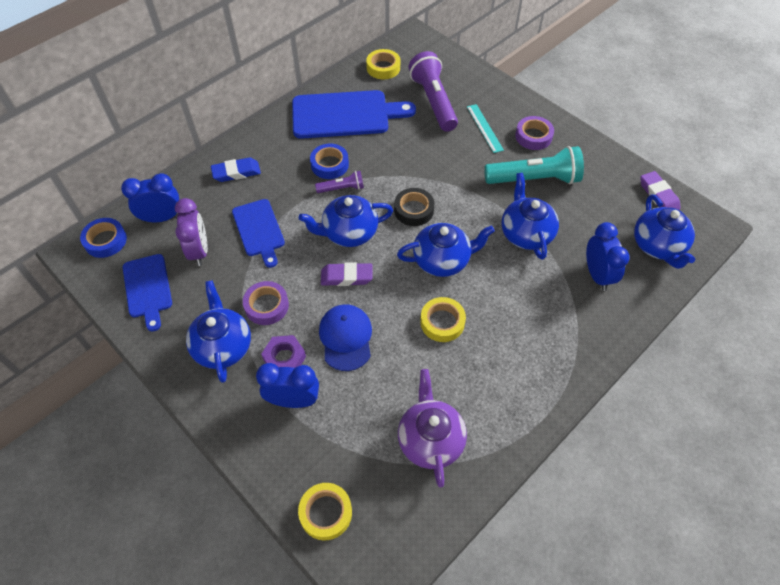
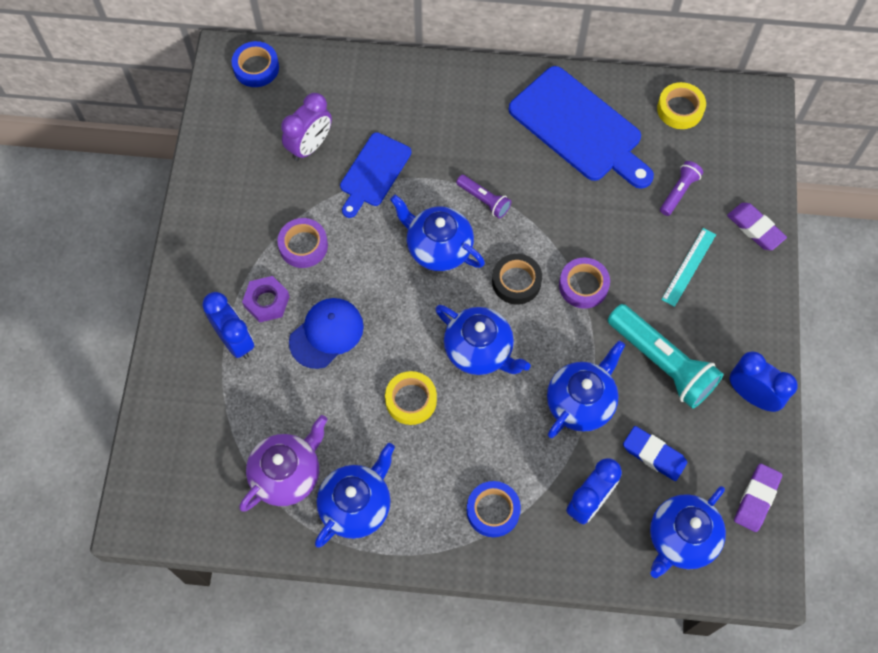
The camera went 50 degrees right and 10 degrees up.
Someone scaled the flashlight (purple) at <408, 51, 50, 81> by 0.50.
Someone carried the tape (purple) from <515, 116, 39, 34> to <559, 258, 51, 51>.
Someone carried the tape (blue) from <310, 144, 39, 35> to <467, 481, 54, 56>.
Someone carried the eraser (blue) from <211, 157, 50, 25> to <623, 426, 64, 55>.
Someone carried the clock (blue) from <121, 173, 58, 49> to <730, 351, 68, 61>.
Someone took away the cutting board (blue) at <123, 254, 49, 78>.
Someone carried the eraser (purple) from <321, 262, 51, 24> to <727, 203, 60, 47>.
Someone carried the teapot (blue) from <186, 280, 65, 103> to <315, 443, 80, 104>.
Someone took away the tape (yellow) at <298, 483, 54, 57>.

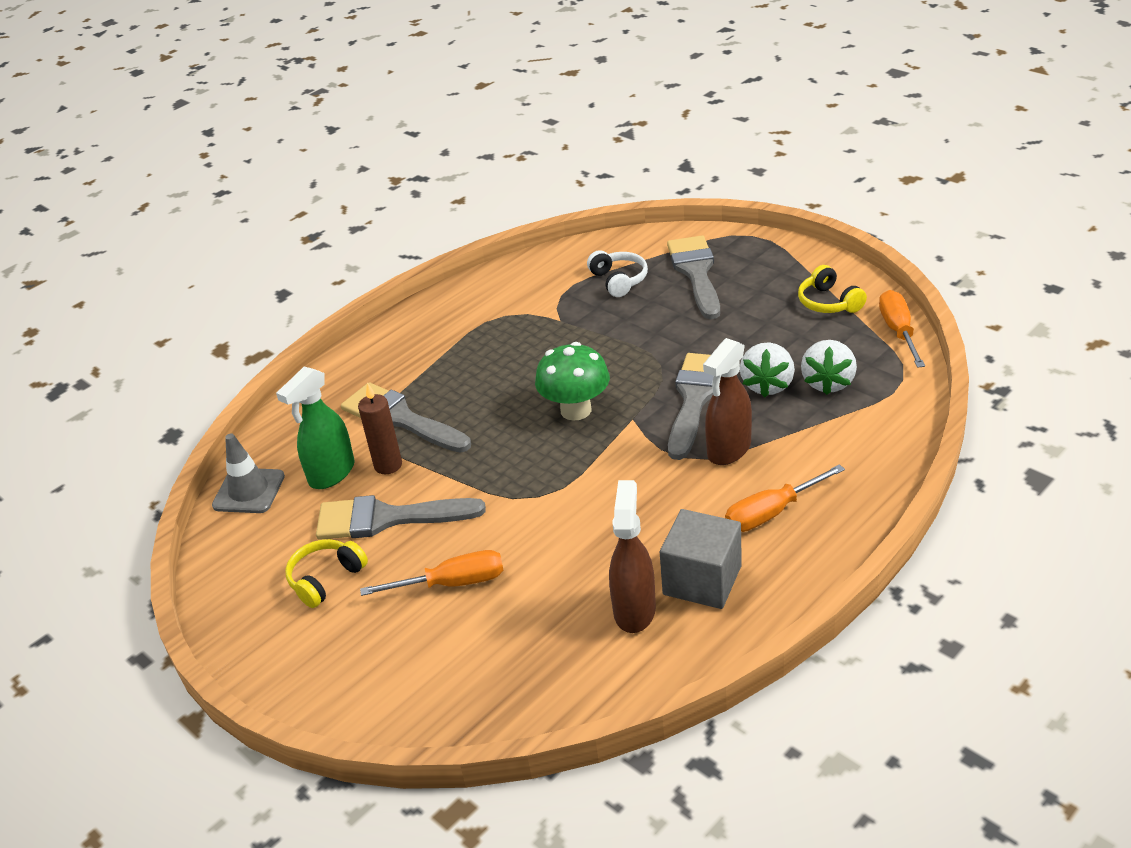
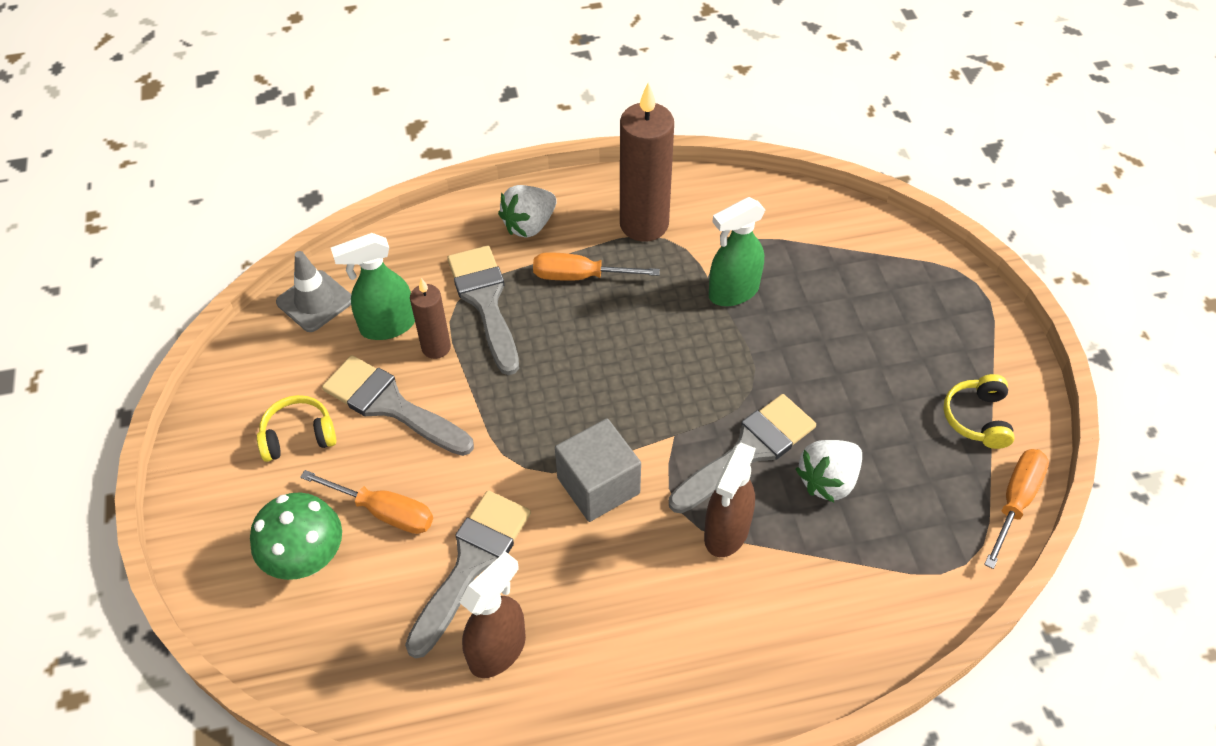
The camera went 30 degrees right and 15 degrees up.
Someone carried the brush (grey) from <667, 236, 53, 83> to <405, 490, 126, 168>.
Someone took away the headphones (white) at <587, 250, 61, 47>.
Someone rotated the spray bottle (brown) at <703, 338, 49, 127> by 45 degrees counterclockwise.
Someone carried the strawberry (white) from <801, 340, 56, 55> to <498, 185, 59, 52>.
Someone carried the mushroom (green) from <535, 342, 75, 79> to <250, 493, 92, 87>.
Someone carried the screwdriver (orange) from <725, 464, 120, 68> to <533, 252, 127, 29>.
Someone carried the cube (grey) from <660, 509, 82, 100> to <555, 418, 86, 104>.
Someone put down the candle (brown) at <620, 83, 54, 159>.
Someone put down the spray bottle (green) at <709, 197, 56, 109>.

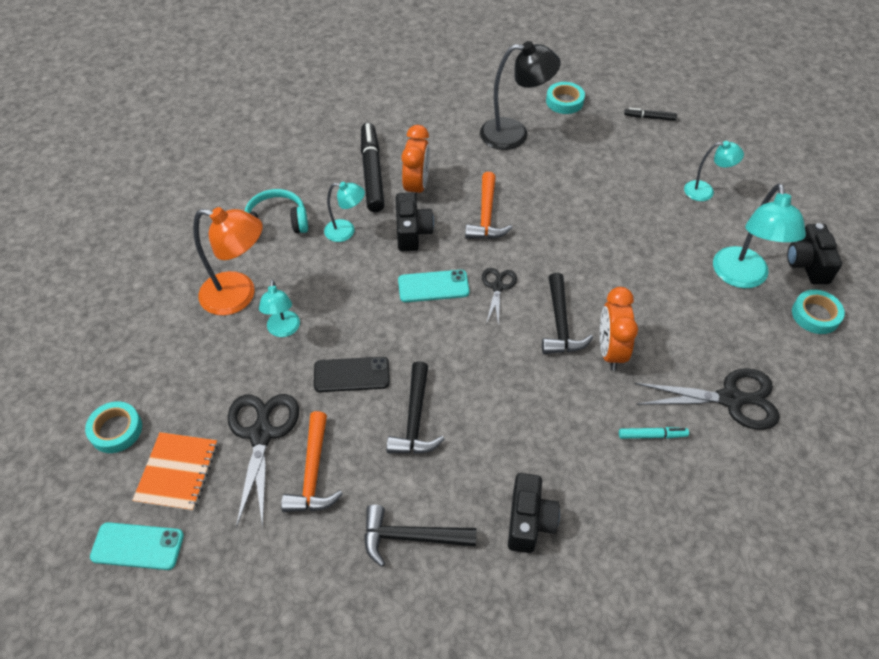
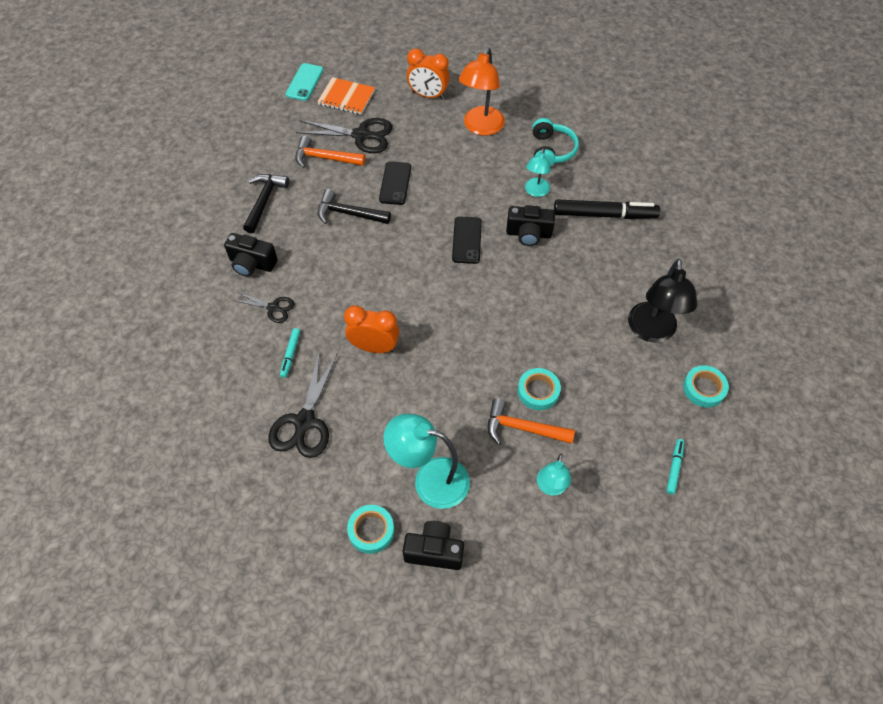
The camera went 100 degrees right and 5 degrees up.
Someone repainted the marker (black) at <624, 108, 53, 13>, which became the marker (turquoise) at <666, 439, 18, 56>.
Someone carried the clock (orange) from <401, 125, 29, 70> to <407, 48, 43, 51>.
Someone carried the hammer (orange) from <465, 172, 48, 67> to <488, 398, 87, 47>.
Someone carried the scissors (black) from <482, 268, 35, 59> to <233, 292, 61, 31>.
Someone repainted the phone (turquoise) at <398, 270, 71, 32>, which became the phone (black) at <452, 216, 30, 48>.
Someone took away the hammer (black) at <542, 273, 51, 81>.
Someone took away the lamp (turquoise) at <259, 279, 41, 58>.
Someone carried the tape (turquoise) from <85, 401, 57, 52> to <518, 368, 43, 42>.

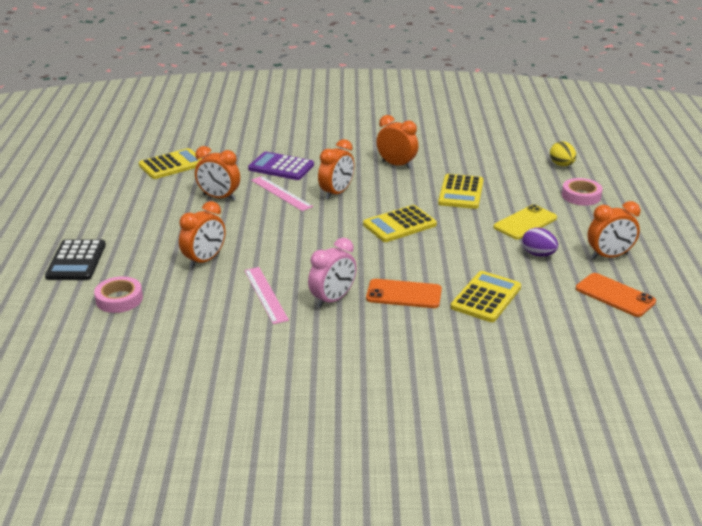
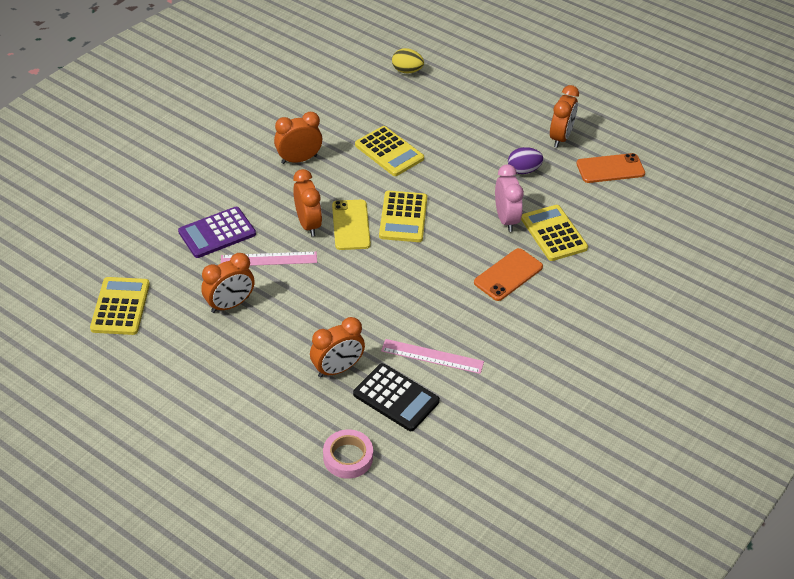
The camera went 55 degrees left and 15 degrees up.
Someone took away the tape (pink) at <562, 178, 40, 28>.
Someone rotated the clock (orange) at <179, 201, 46, 67> by 75 degrees clockwise.
Someone carried the phone (yellow) from <493, 204, 64, 35> to <332, 200, 39, 50>.
Someone carried the clock (pink) from <308, 238, 49, 70> to <495, 165, 29, 67>.
Someone carried the calculator (black) from <45, 239, 61, 41> to <353, 363, 87, 68>.

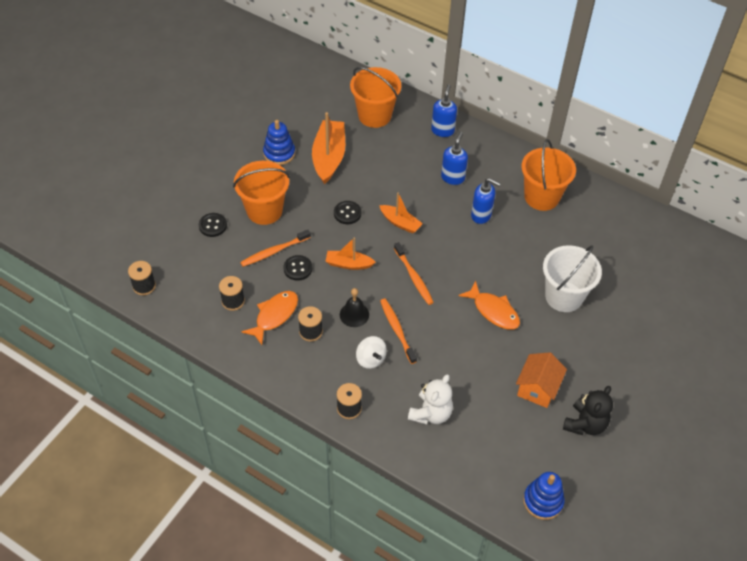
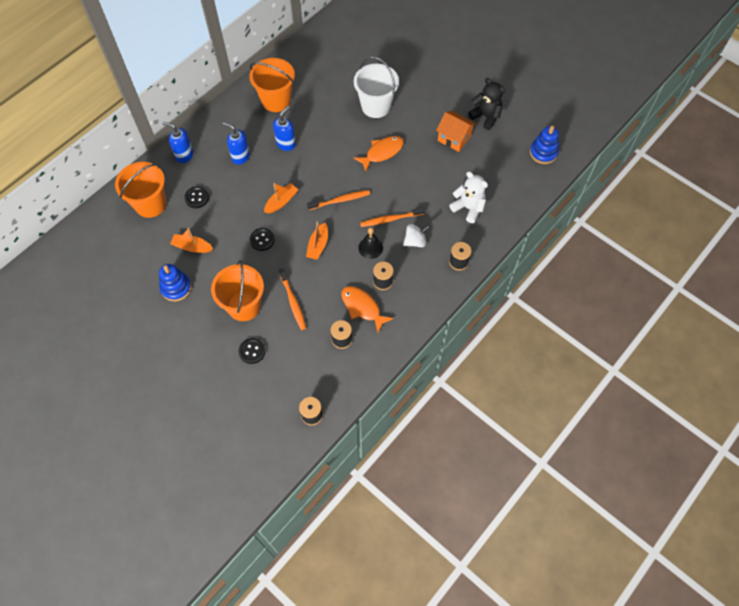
The camera went 80 degrees left and 10 degrees up.
Someone scaled the boat (orange) at <312, 112, 33, 72> by 0.58.
Someone carried the button (black) from <284, 255, 28, 26> to <184, 186, 25, 22>.

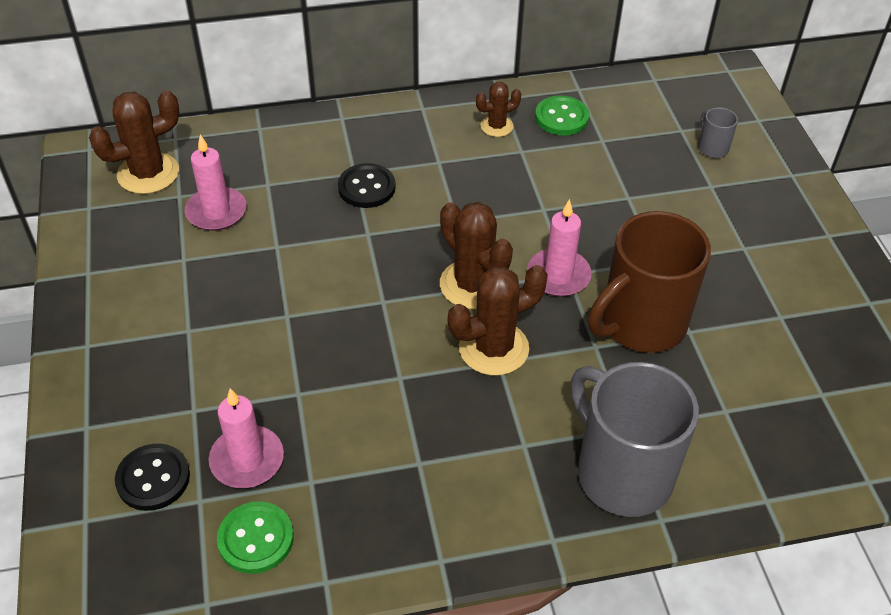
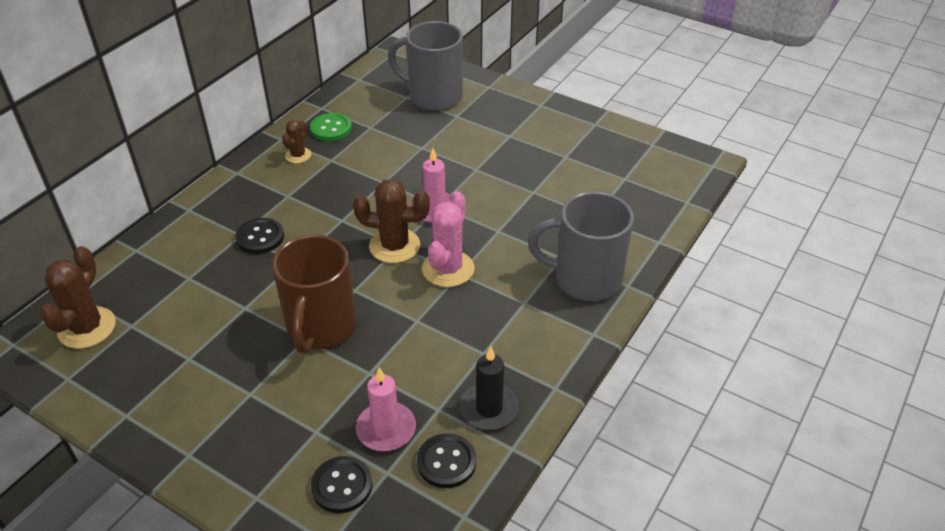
The camera went 45 degrees left and 5 degrees down.
Someone scaled the mug (grey) at <698, 107, 40, 51> by 2.41.
Someone took away the candle (pink) at <185, 135, 62, 96>.
Someone carried the mug (brown) from <588, 211, 123, 142> to <272, 235, 85, 119>.
Someone repainted the cactus (brown) at <448, 265, 100, 111>, which became the cactus (pink) at <422, 191, 53, 96>.
Someone repainted the button (green) at <217, 501, 77, 73>, which became the button (black) at <417, 433, 59, 55>.
Someone put down the candle (black) at <460, 346, 59, 84>.

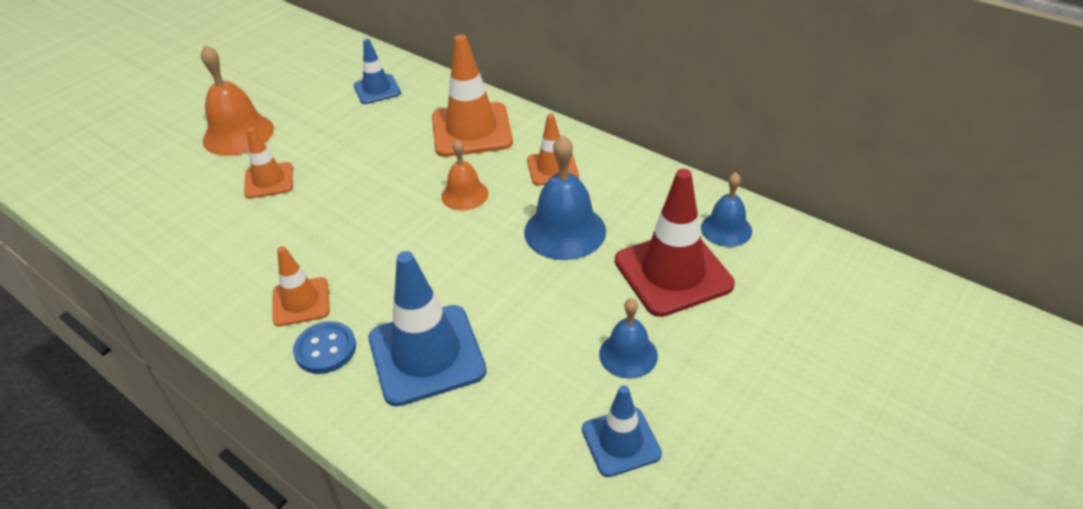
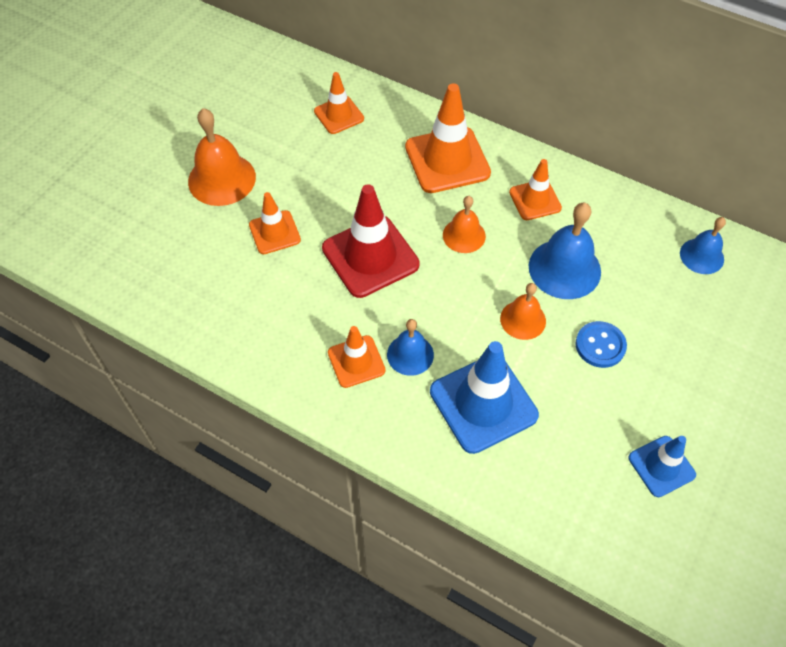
The camera went 10 degrees left and 15 degrees up.
Someone repainted the traffic cone (blue) at <353, 39, 48, 65>, which became the traffic cone (orange) at <314, 72, 50, 62>.
Someone carried the traffic cone (red) from <615, 169, 120, 148> to <322, 184, 98, 114>.
Someone carried the bell (blue) from <599, 298, 59, 81> to <387, 319, 47, 57>.
Someone carried the button (blue) from <293, 321, 63, 53> to <575, 321, 52, 47>.
Someone put down the bell (orange) at <500, 283, 46, 57>.

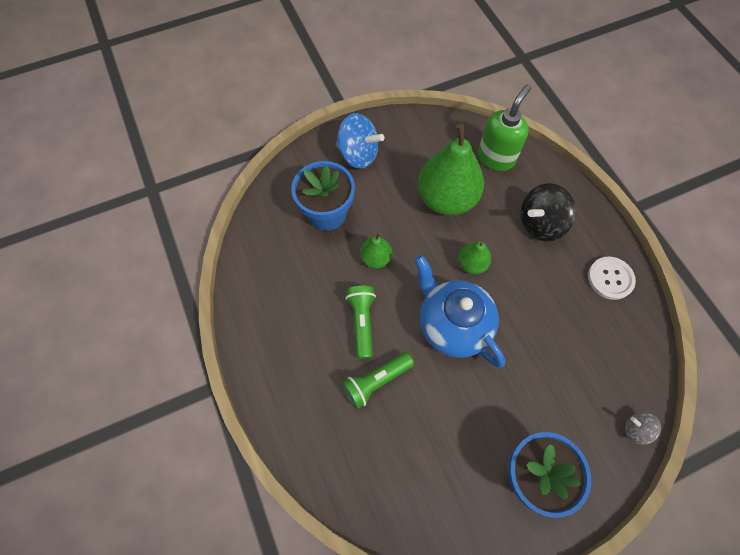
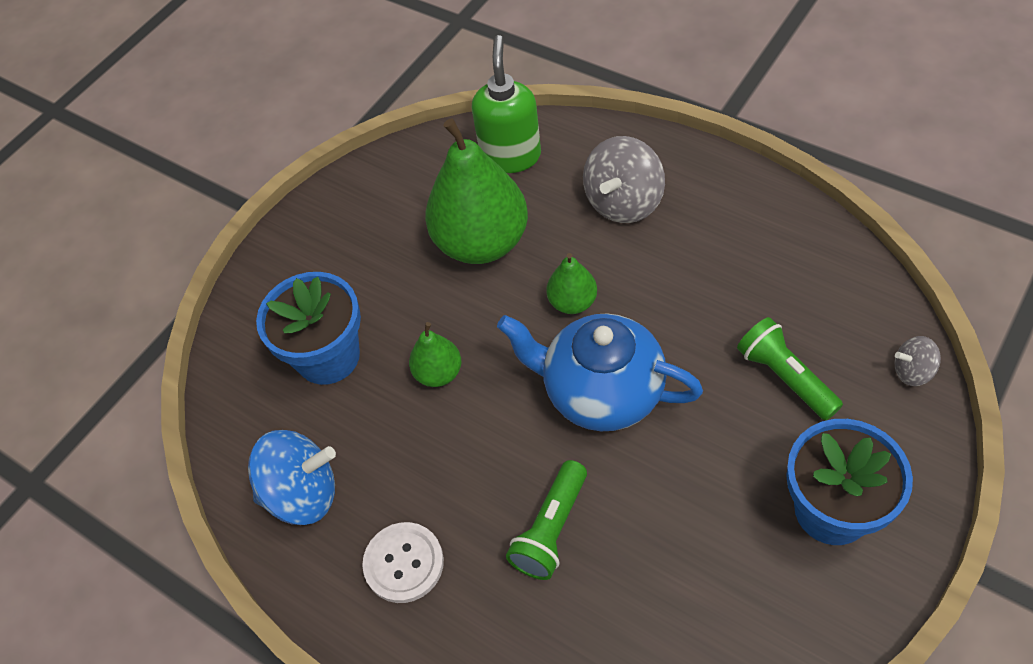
The camera went 25 degrees left and 10 degrees down.
Someone carried the spinning top (blue) from <335, 113, 49, 56> to <248, 430, 88, 95>.
Someone repainted the spinning top (black) at <520, 183, 56, 58>, which became the spinning top (grey) at <583, 136, 82, 87>.
Someone carried the button (white) from <588, 257, 48, 43> to <362, 522, 82, 81>.
Someone carried the flashlight (green) from <345, 286, 31, 73> to <737, 317, 106, 103>.

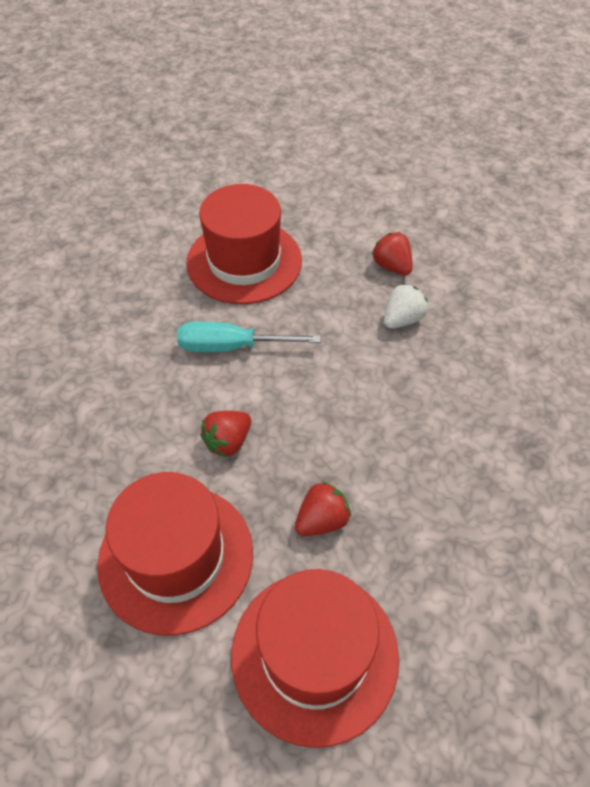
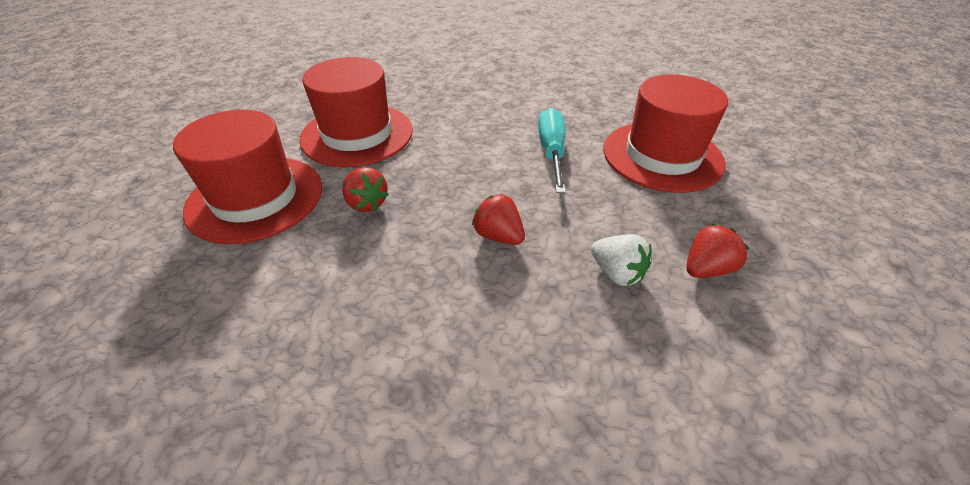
The camera went 90 degrees right and 10 degrees down.
Someone carried the strawberry (red) from <200, 411, 51, 46> to <472, 194, 53, 51>.

